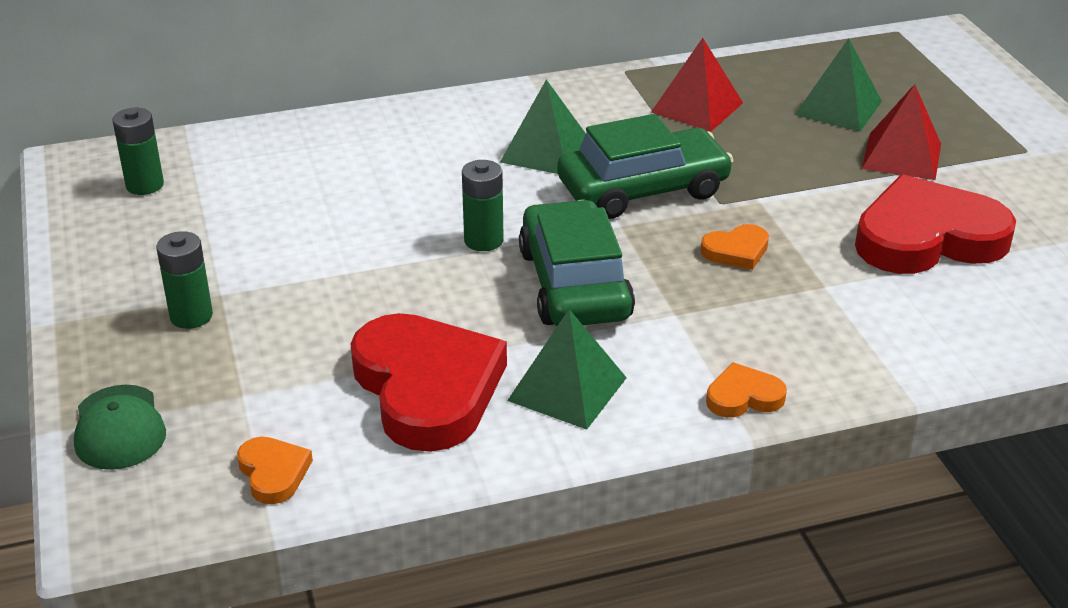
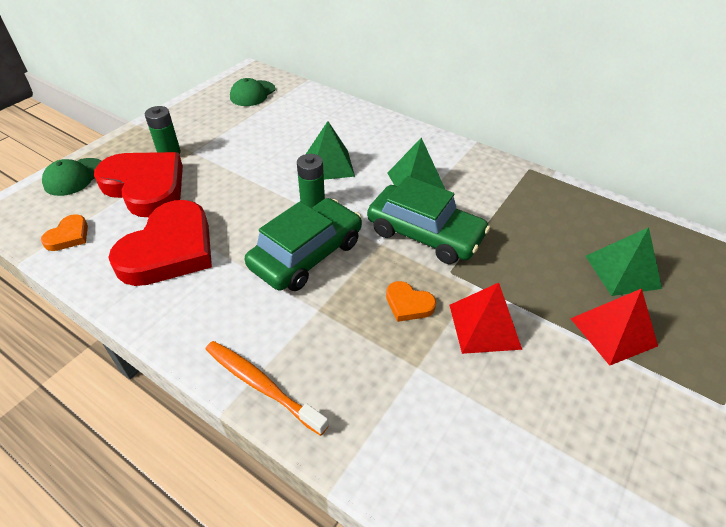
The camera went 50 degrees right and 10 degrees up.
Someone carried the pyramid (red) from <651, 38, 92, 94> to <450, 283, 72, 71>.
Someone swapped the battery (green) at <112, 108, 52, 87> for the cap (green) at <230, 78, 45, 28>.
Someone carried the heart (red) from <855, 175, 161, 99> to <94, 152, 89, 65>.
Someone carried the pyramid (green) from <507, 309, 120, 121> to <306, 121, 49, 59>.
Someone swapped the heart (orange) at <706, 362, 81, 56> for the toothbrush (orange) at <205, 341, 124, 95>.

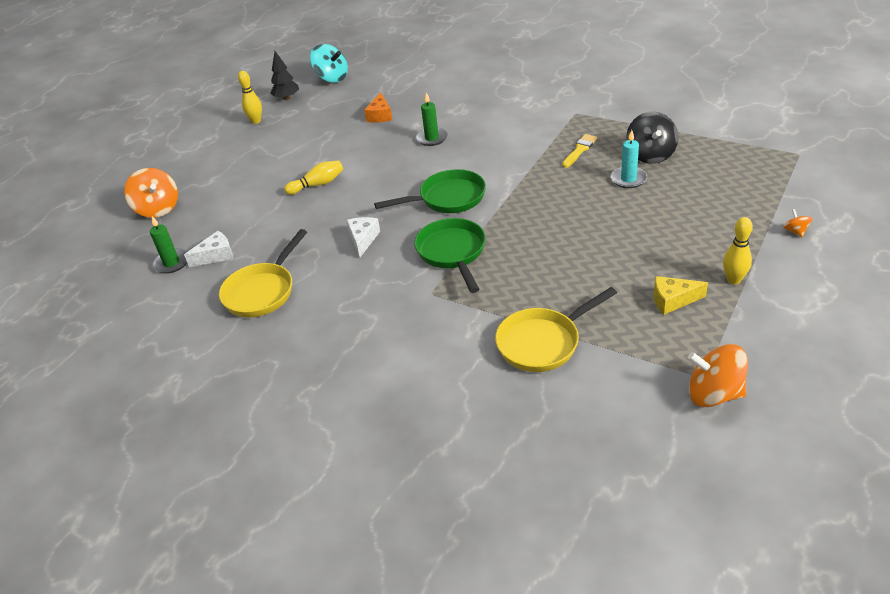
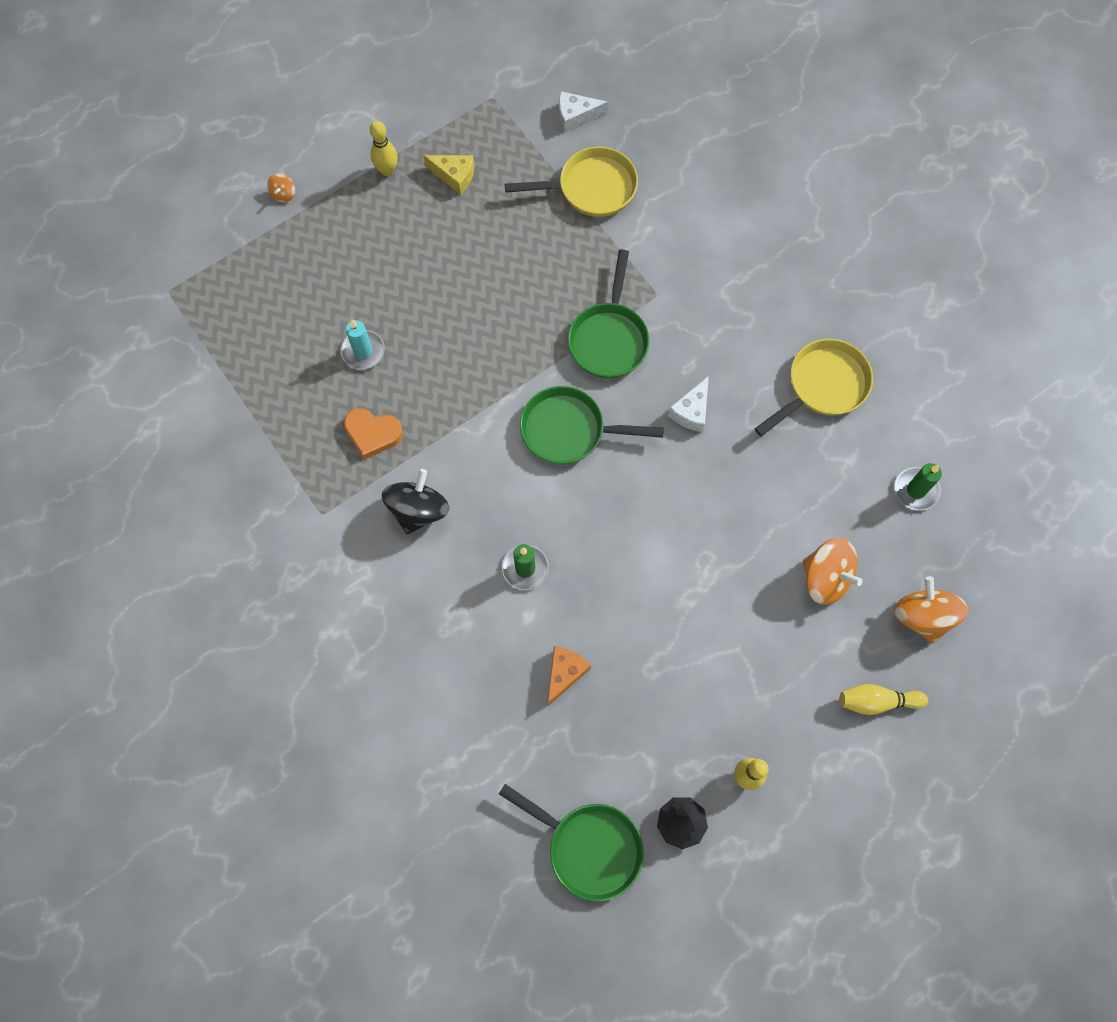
The camera went 160 degrees left and 30 degrees up.
Someone swapped the spinning top (turquoise) at <310, 44, 38, 39> for the pan (green) at <499, 784, 145, 118>.
Someone carried the spinning top (black) from <626, 112, 52, 52> to <382, 469, 67, 65>.
Someone swapped the brush (yellow) at <562, 134, 36, 34> for the heart (orange) at <344, 408, 59, 51>.
Someone carried the bowling pin (yellow) from <284, 160, 59, 35> to <840, 684, 88, 31>.
Someone carried the cheese (white) from <184, 231, 49, 36> to <559, 91, 49, 41>.
Someone carried the spinning top (orange) from <688, 344, 60, 63> to <803, 538, 60, 67>.

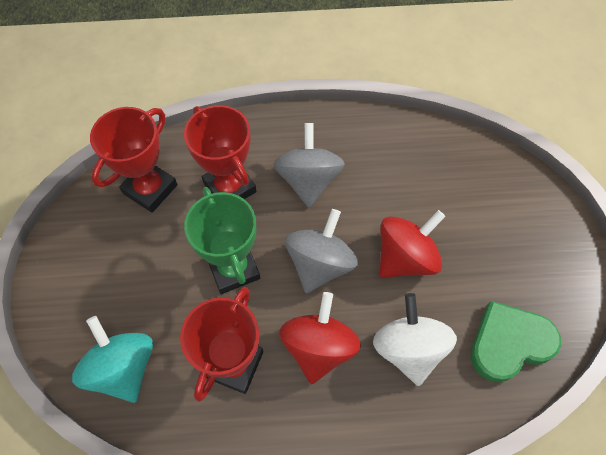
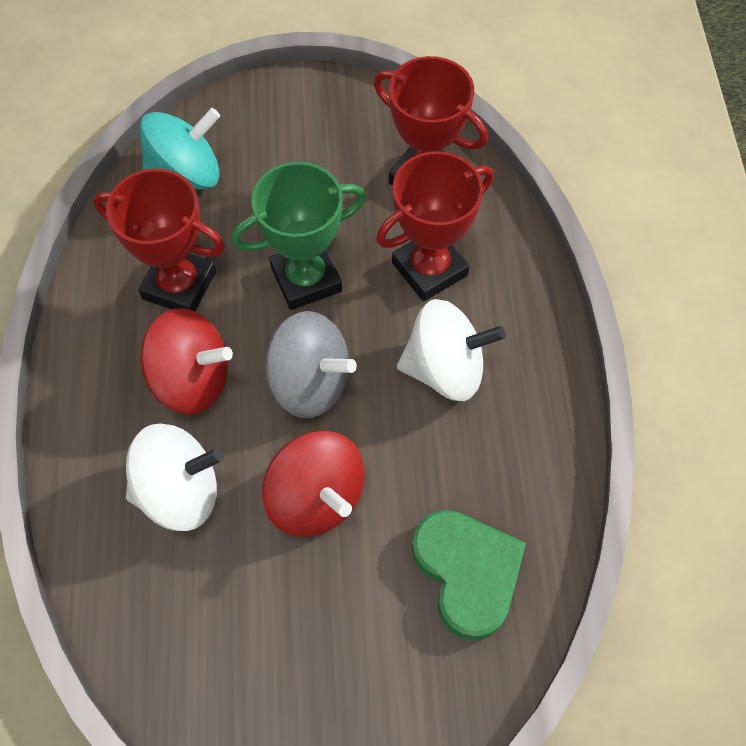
The camera went 90 degrees right and 0 degrees up.
Someone repainted the spinning top (grey) at <273, 123, 72, 85>, which became the spinning top (white) at <397, 299, 109, 102>.
Someone carried the heart (green) from <471, 301, 90, 81> to <412, 510, 114, 130>.

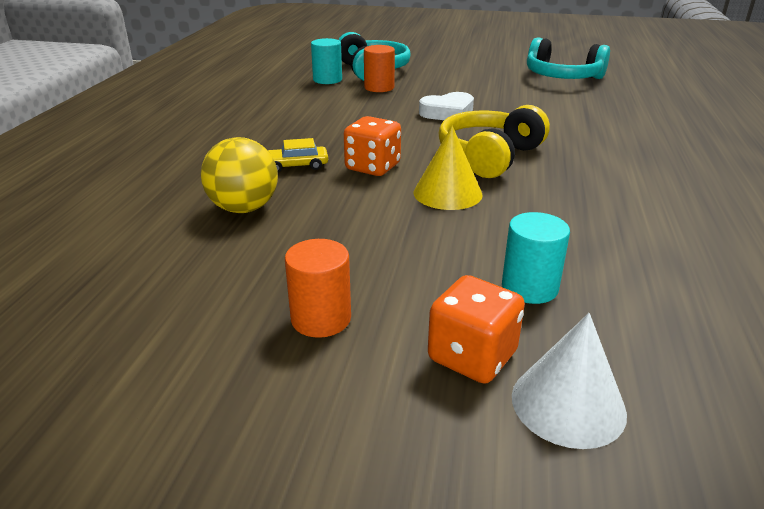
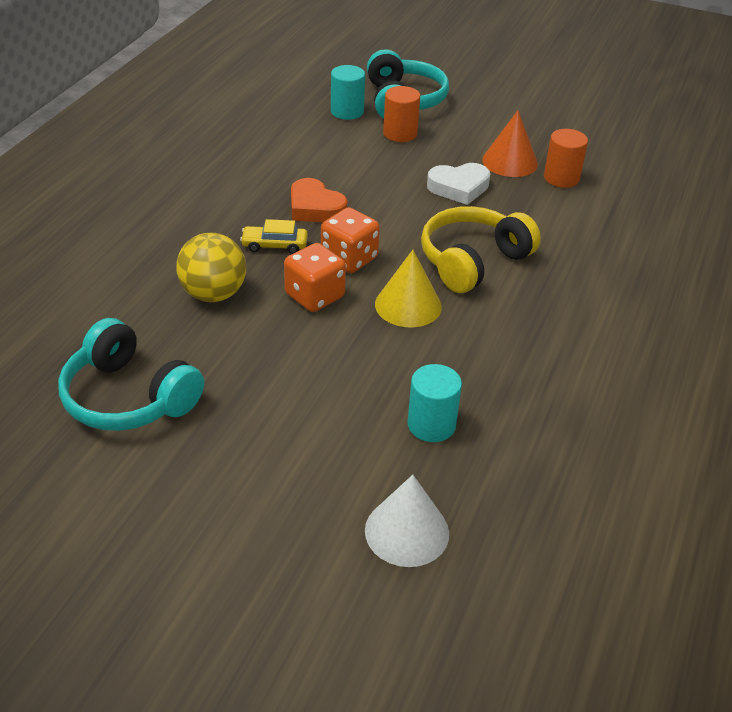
The camera went 10 degrees right and 10 degrees up.
Someone carried the headphones (turquoise) from <527, 37, 83, 42> to <58, 318, 146, 113>.
Someone carried the cylinder (orange) from <285, 239, 66, 99> to <544, 129, 44, 59>.
Someone carried the dice (orange) from <428, 275, 97, 109> to <284, 243, 62, 69>.
Someone put down the cone (orange) at <482, 110, 56, 67>.
Someone put down the heart (orange) at <291, 178, 56, 44>.

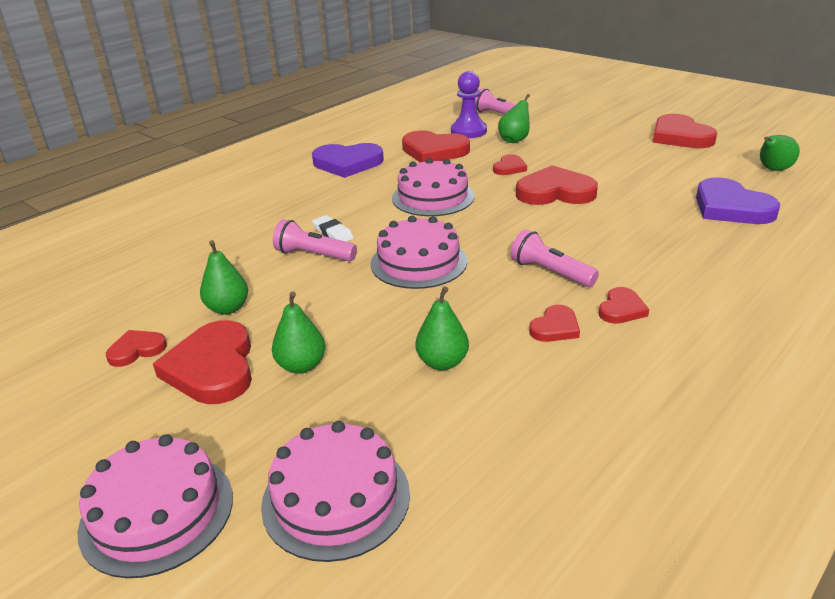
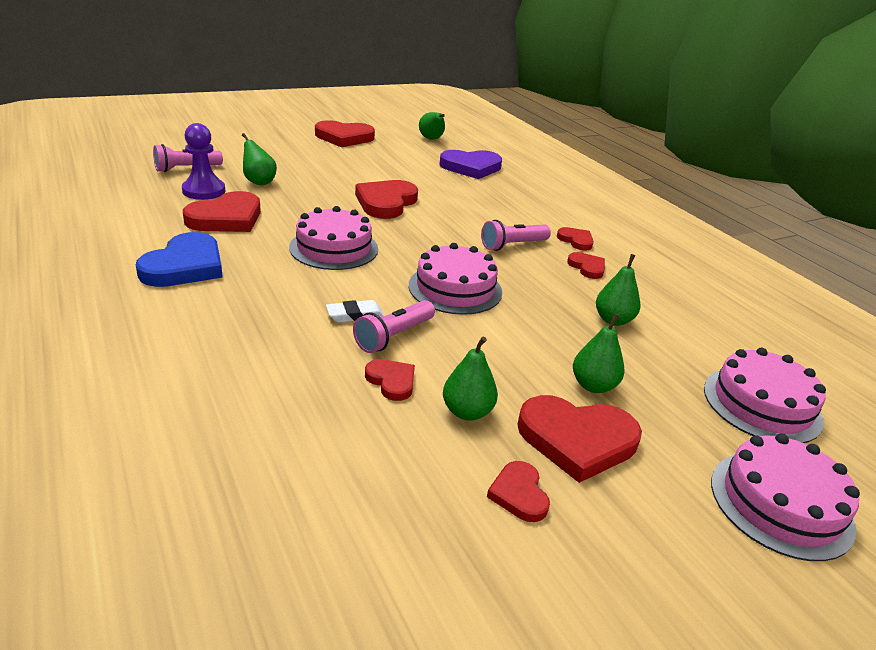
The camera went 75 degrees left and 0 degrees up.
Someone repainted the heart (purple) at <312, 143, 72, 35>, which became the heart (blue) at <136, 232, 87, 55>.
Someone carried the heart (red) from <493, 154, 34, 21> to <365, 359, 50, 42>.

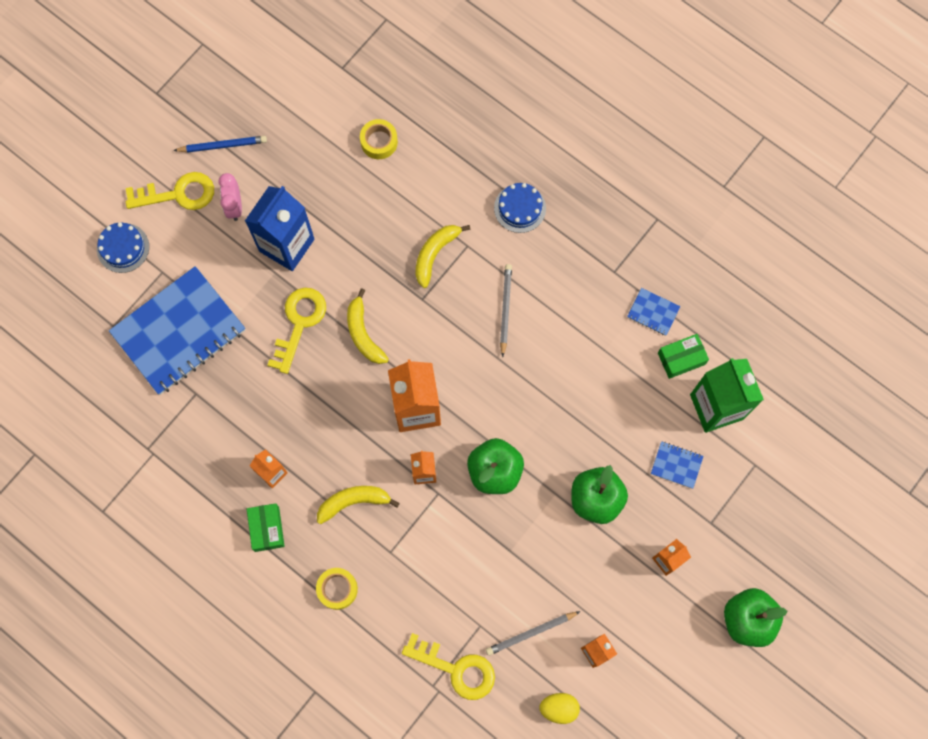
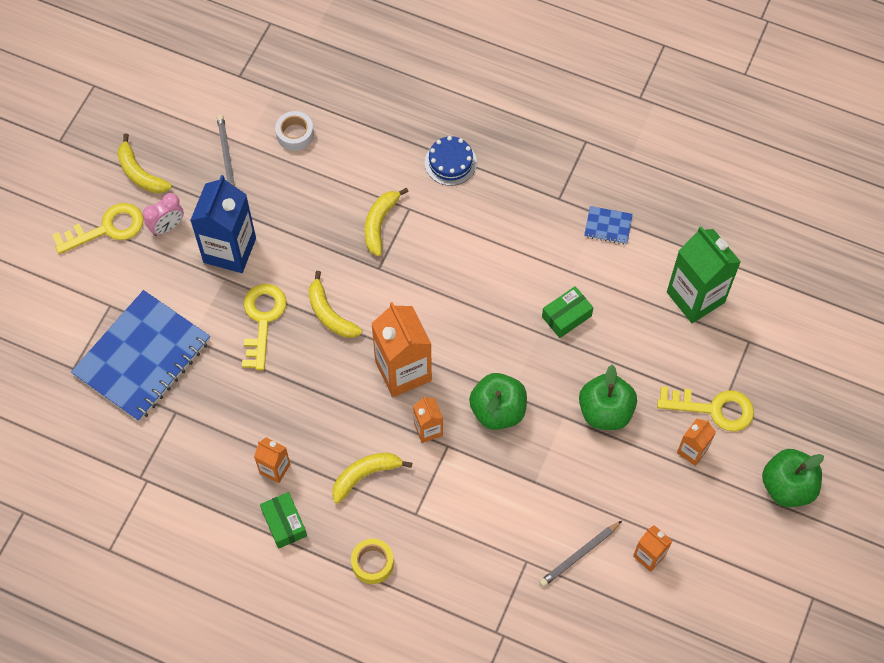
The camera went 15 degrees left and 10 degrees down.
Someone repainted the tape (yellow) at <360, 119, 38, 40>, which became the tape (white) at <275, 111, 39, 40>.
Someone swapped the pencil (blue) at <173, 136, 94, 16> for the banana (yellow) at <117, 134, 55, 59>.
Someone rotated the clock (pink) at <219, 173, 23, 48> by 105 degrees counterclockwise.
Someone took away the cake (blue) at <97, 223, 52, 50>.
Someone carried the pencil (grey) from <500, 264, 12, 93> to <217, 115, 18, 71>.
Someone carried the box (green) from <658, 334, 51, 45> to <542, 286, 52, 52>.
Someone took away the notebook (blue) at <651, 441, 53, 48>.
Someone carried the key (yellow) from <402, 633, 93, 67> to <657, 386, 97, 46>.
Someone took away the egg (yellow) at <539, 693, 41, 31>.

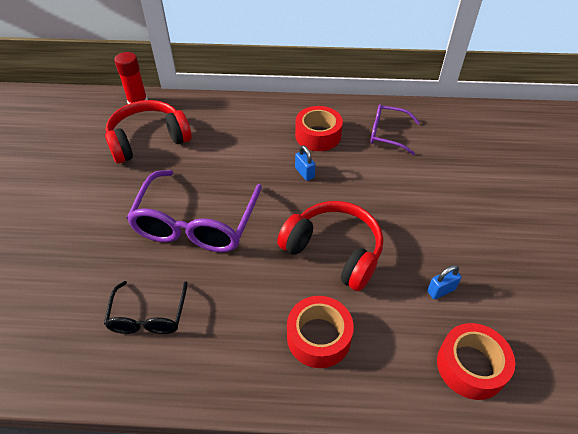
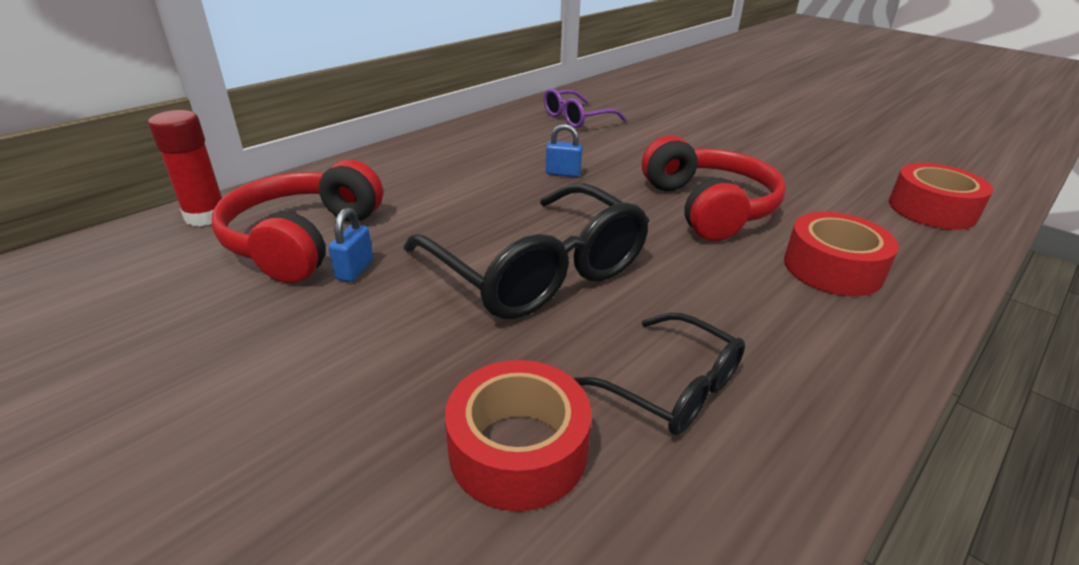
The camera went 50 degrees left and 15 degrees down.
Someone carried the tape (red) from <295, 106, 48, 45> to <445, 360, 146, 151>.
Someone repainted the glasses (purple) at <127, 170, 135, 82>, which became the glasses (black) at <403, 183, 246, 136>.
Someone rotated the headphones (red) at <277, 201, 106, 90> by 90 degrees clockwise.
Someone carried the padlock (blue) from <427, 265, 34, 34> to <328, 208, 45, 74>.

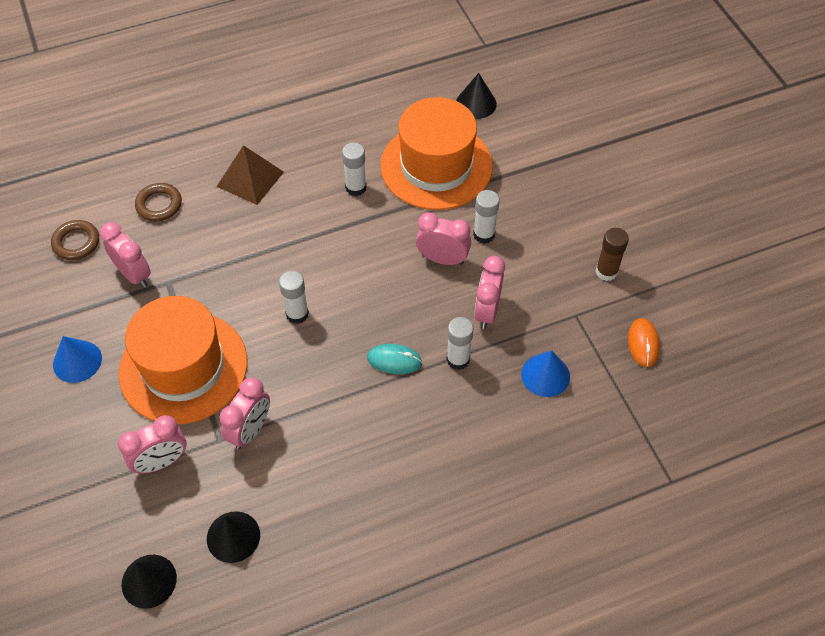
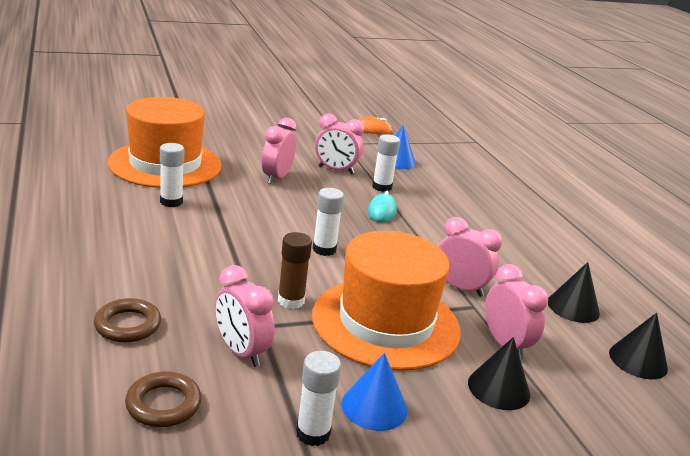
The camera went 90 degrees left and 30 degrees down.
Someone carried the cone (black) from <456, 73, 41, 46> to <468, 337, 62, 73>.
Someone took away the pyramid (brown) at <217, 145, 67, 60>.
Someone carried the glue stick (white) from <473, 190, 27, 54> to <296, 351, 45, 95>.
Someone rotated the clock (pink) at <100, 222, 51, 66> by 90 degrees counterclockwise.
Someone carried the glue stick (brown) from <596, 228, 33, 53> to <278, 232, 34, 77>.

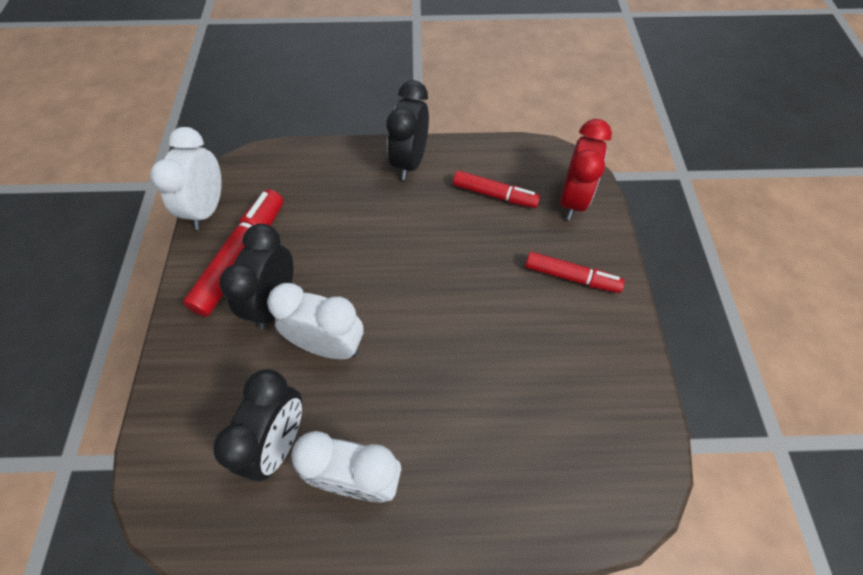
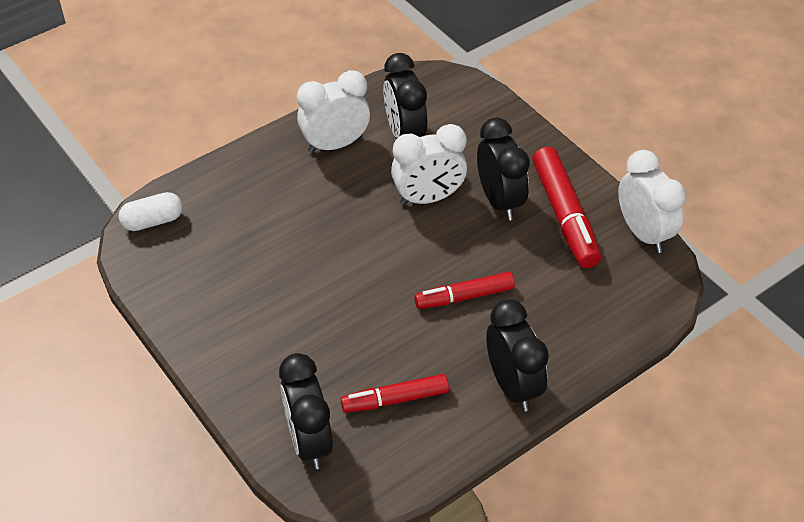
The camera went 145 degrees right and 10 degrees down.
Someone repainted the clock (red) at <560, 119, 52, 101>, which became the clock (black) at <279, 353, 54, 116>.
Someone carried the marker (red) from <525, 252, 100, 41> to <414, 272, 101, 37>.
Someone put down the capsule (white) at <119, 192, 64, 39>.

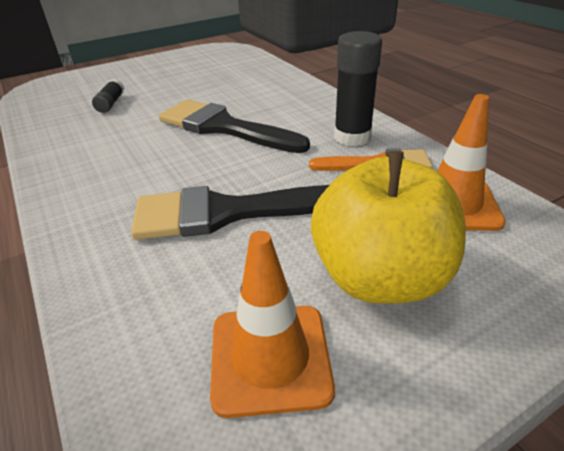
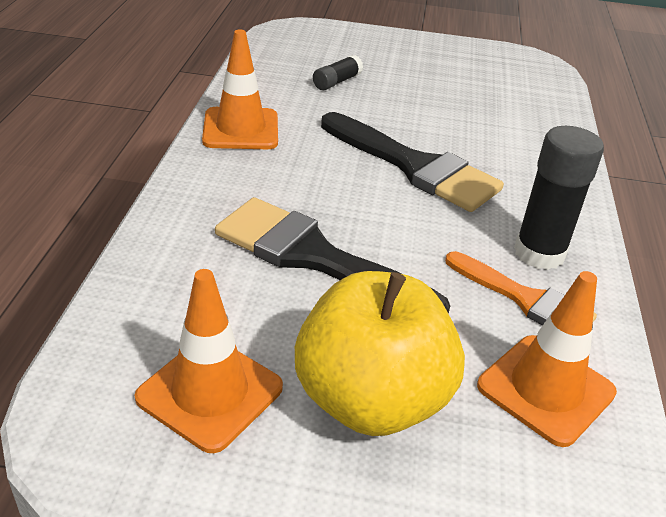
The camera went 35 degrees right and 0 degrees up.
Someone rotated the brush (black) at <159, 99, 151, 54> by 150 degrees clockwise.
Someone put down the traffic cone (orange) at <202, 30, 76, 119>.

